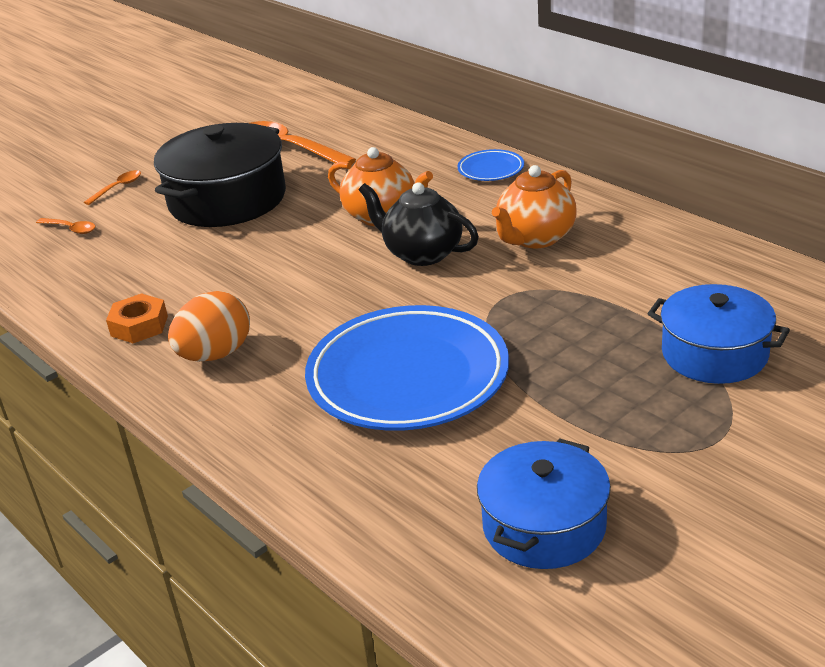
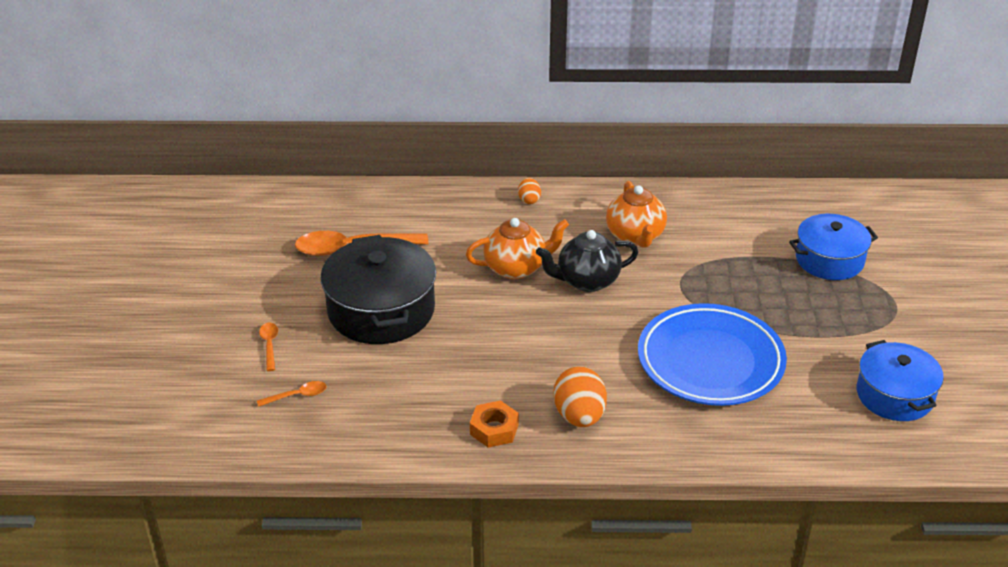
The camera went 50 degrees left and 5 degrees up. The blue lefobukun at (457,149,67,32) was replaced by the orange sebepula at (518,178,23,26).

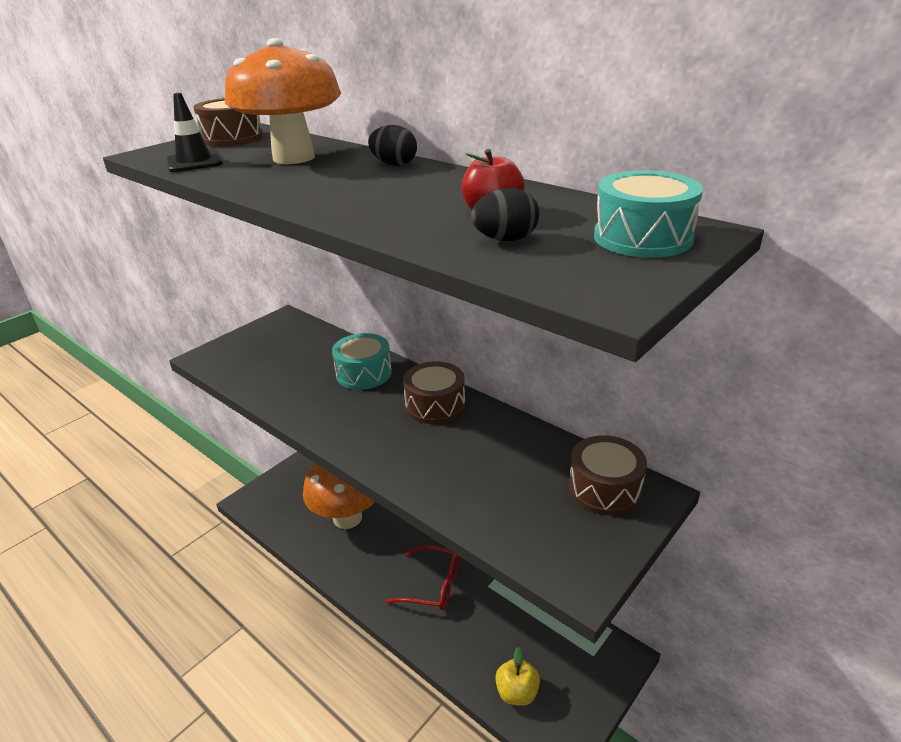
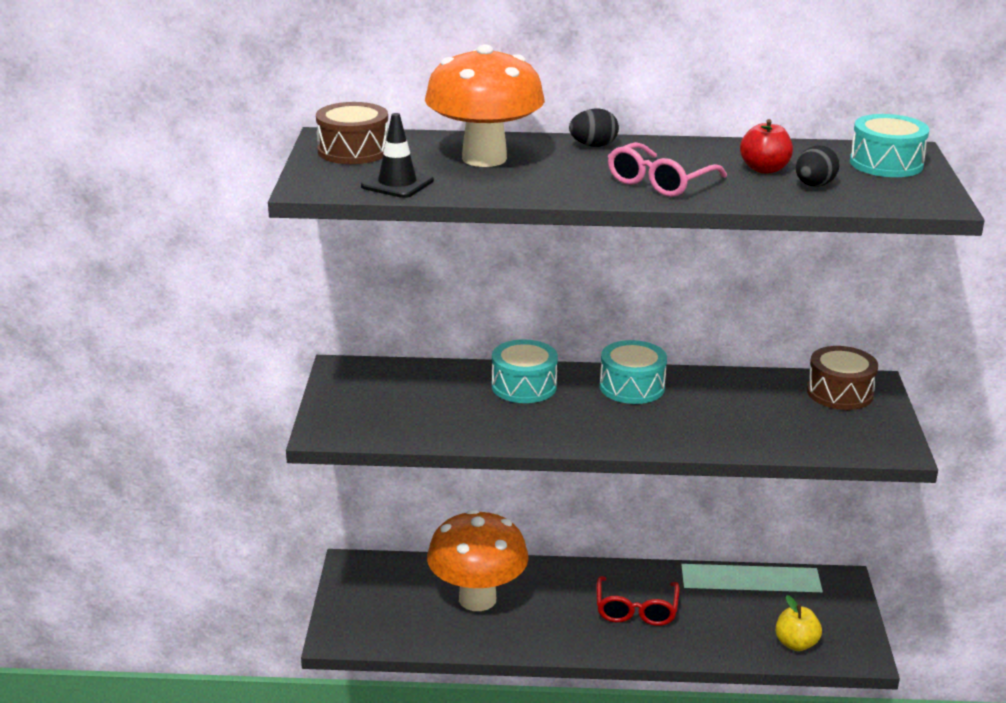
The camera went 40 degrees left and 5 degrees down. The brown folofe at (403,361,62,63) became the turquoise folofe at (600,340,67,64). The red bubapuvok at (386,545,73,65) turned 120 degrees clockwise. The pink bubapuvok at (608,142,119,55) appeared.

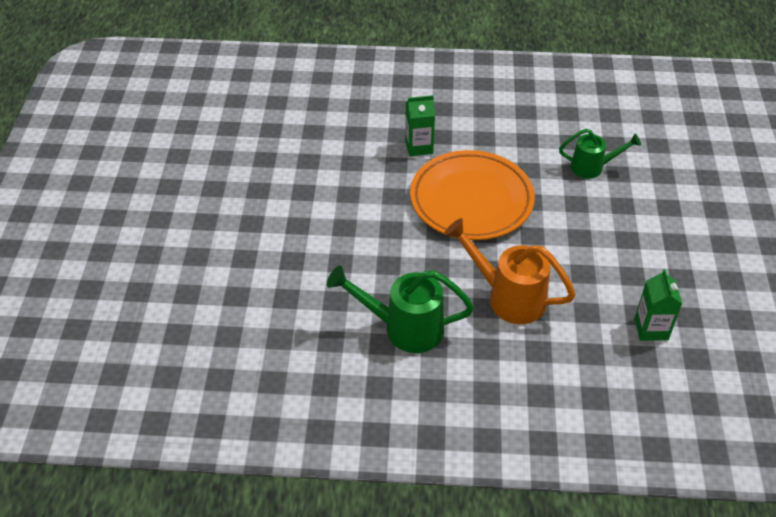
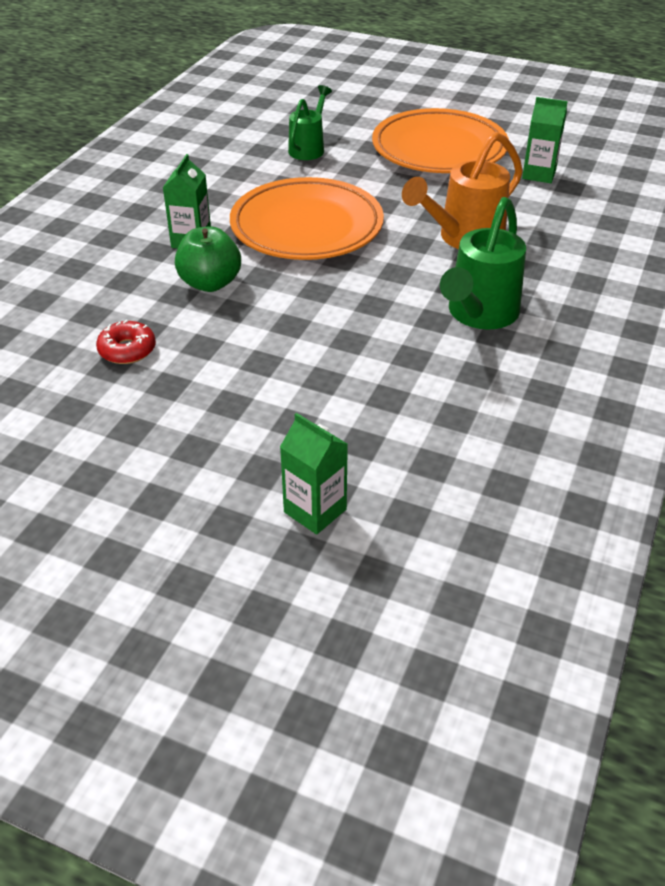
The camera went 70 degrees left and 5 degrees down. The orange lefobukun at (372,108,137,65) appeared. The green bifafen at (175,226,66,66) appeared. The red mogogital at (96,320,60,44) appeared. The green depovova at (280,413,68,122) appeared.

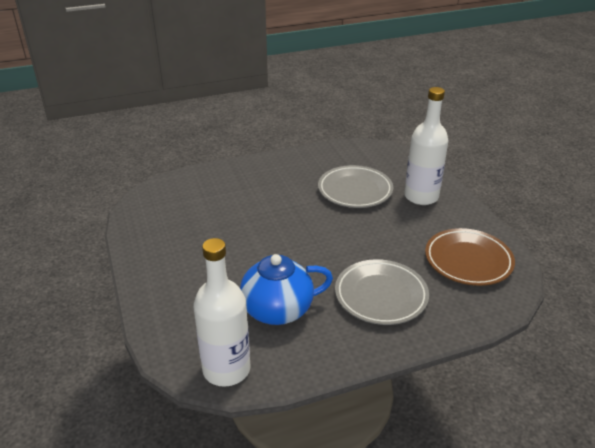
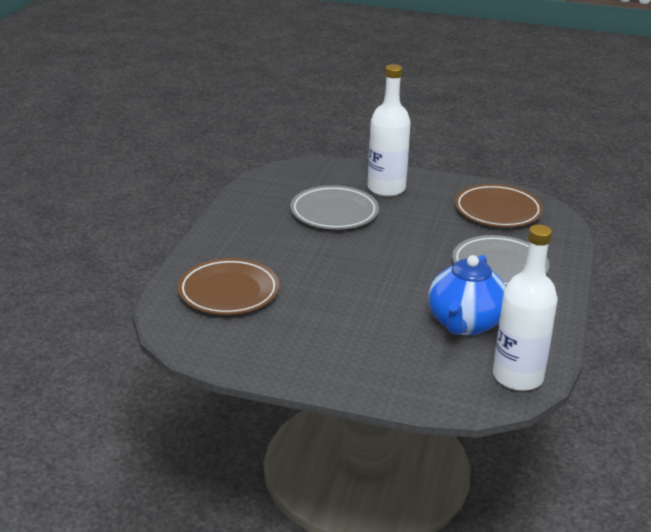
The camera went 55 degrees left and 5 degrees down. The brown lefobukun at (178,258,101,57) appeared.

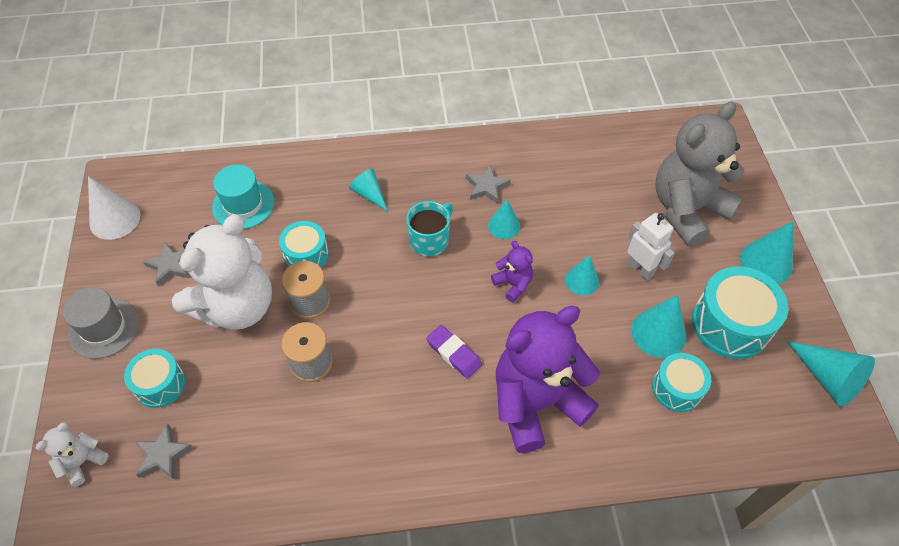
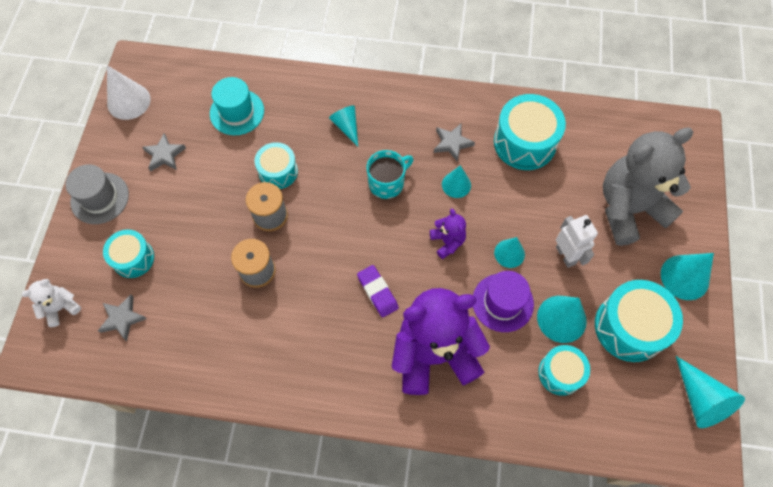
The camera went 15 degrees right and 10 degrees up. The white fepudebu at (172,214,100,116) disappeared. The turquoise folofe at (494,94,72,76) appeared. The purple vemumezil at (473,271,61,61) appeared.

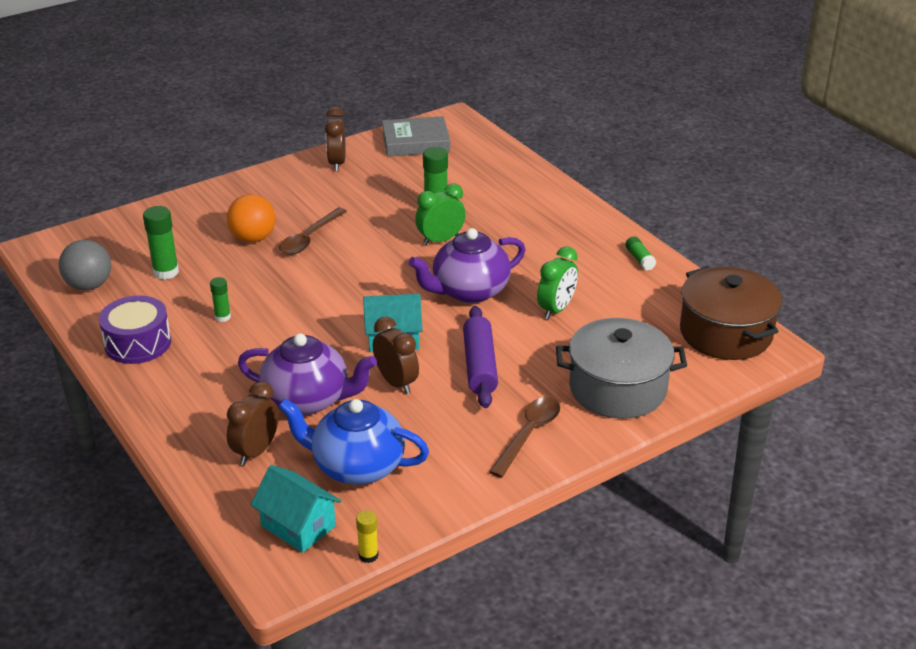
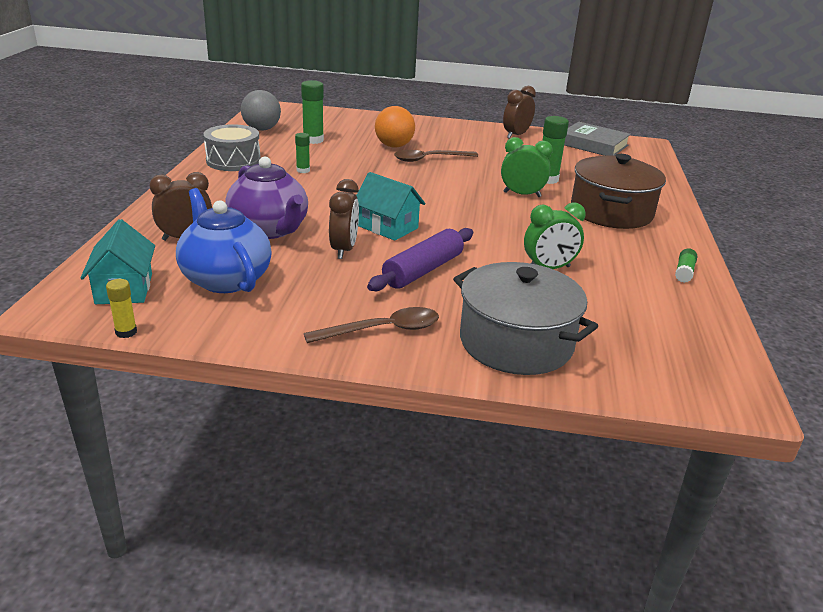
The camera went 40 degrees right and 5 degrees down. The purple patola at (409,228,117,75) disappeared. The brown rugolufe moved from (680,266,102,94) to (571,154,95,75). The purple folofe at (99,296,72,68) became the grey folofe at (203,124,58,47).

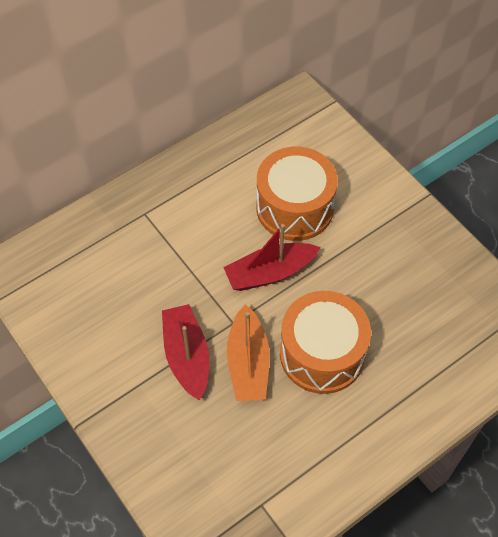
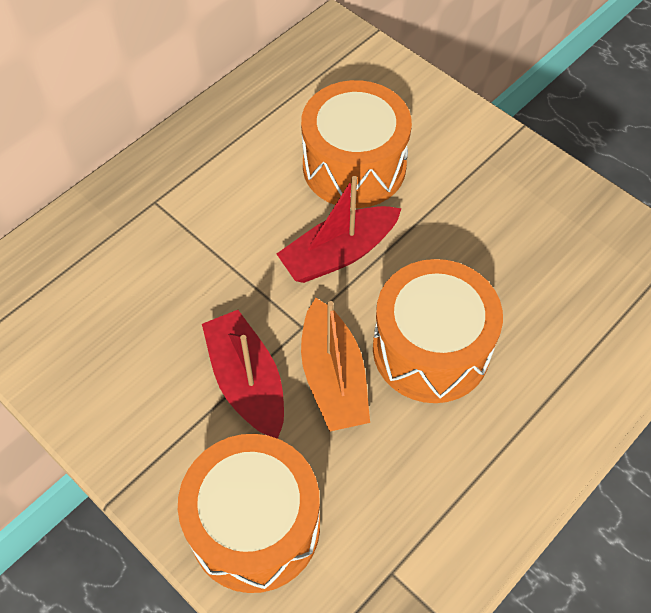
The camera went 10 degrees left and 0 degrees up. The orange folofe at (178,434,142,159) appeared.

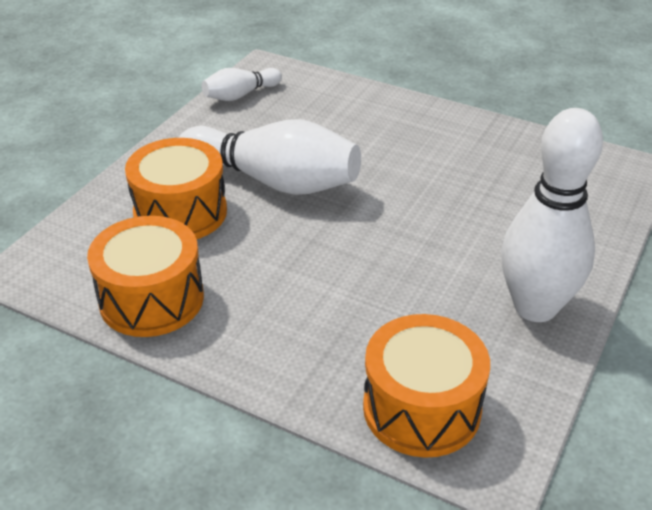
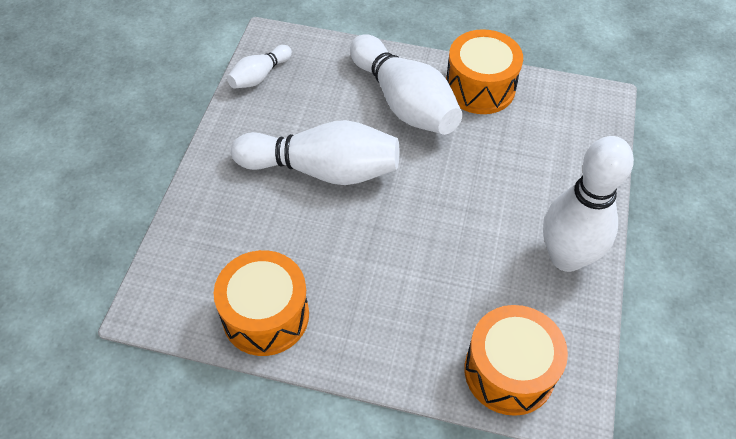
The camera went 15 degrees left and 15 degrees up. The orange folofe moved from (125,138,102,101) to (446,29,77,85). The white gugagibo at (350,35,113,100) appeared.

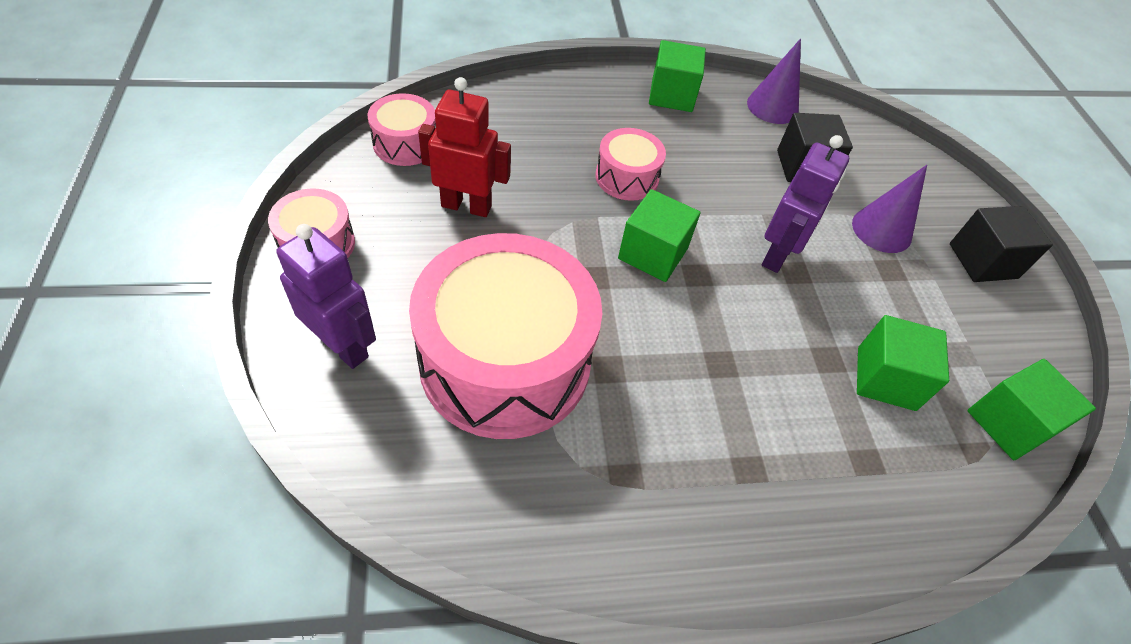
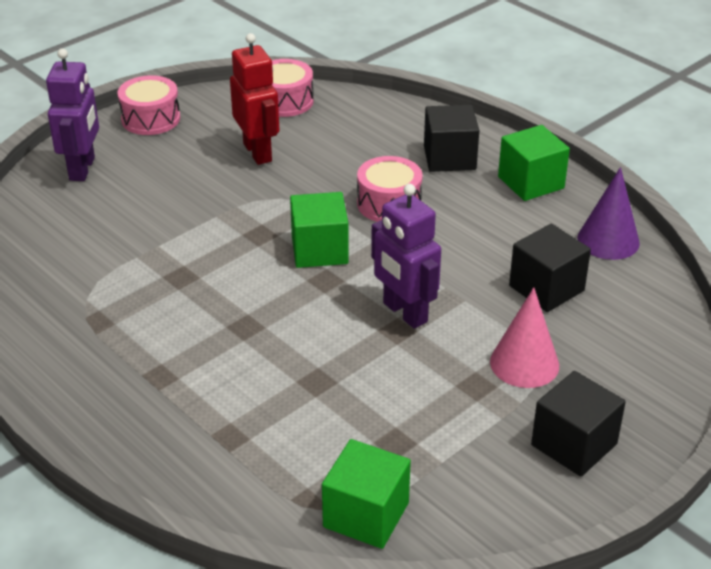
The camera went 60 degrees right and 15 degrees down. The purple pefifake at (762,135,87,138) turned 60 degrees clockwise. The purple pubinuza at (852,165,75,88) became the pink pubinuza at (490,287,69,101). The pink folofe at (409,233,193,206) disappeared. The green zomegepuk at (857,315,92,96) disappeared. The black zomegepuk at (424,105,55,67) appeared.

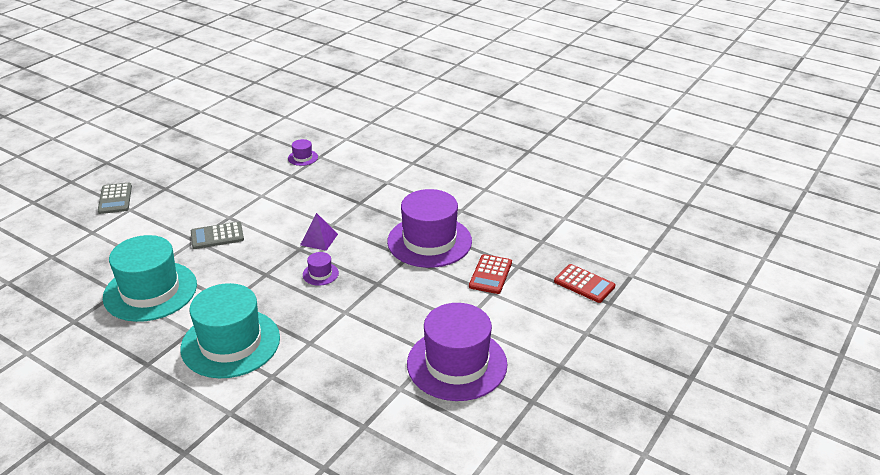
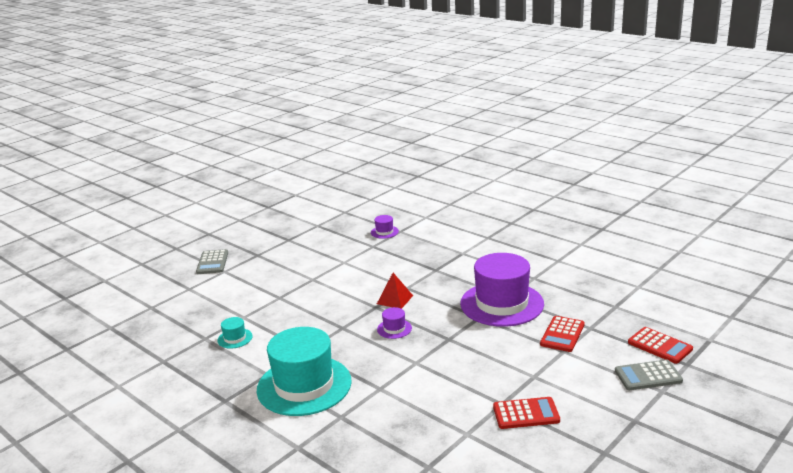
The camera went 10 degrees right and 10 degrees down. The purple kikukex at (300,213,38,38) became the red kikukex at (377,273,36,36). The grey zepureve moved from (191,221,53,28) to (615,360,68,30). The turquoise vemumezil at (103,235,94,87) changed to 0.41 times the size. The purple vemumezil at (407,303,101,98) was replaced by the red zepureve at (493,397,67,32).

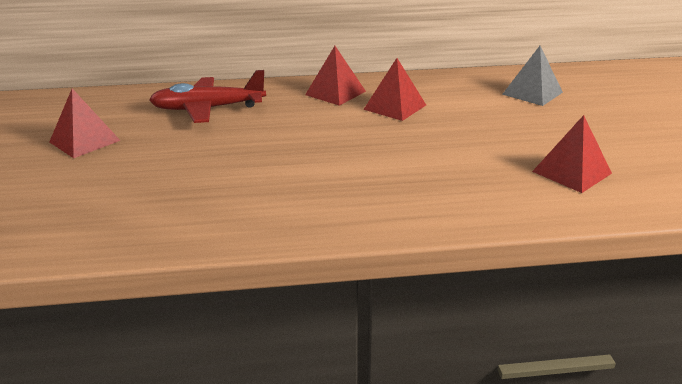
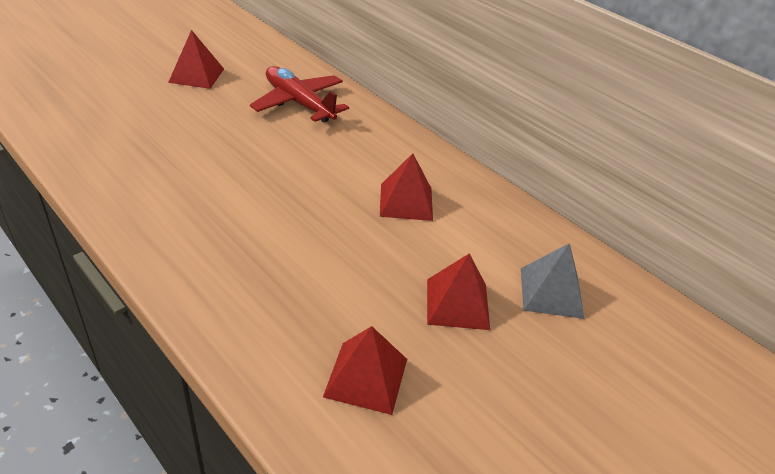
The camera went 50 degrees right and 10 degrees up. The red kikukex moved from (305,46,61,60) to (427,253,63,77).

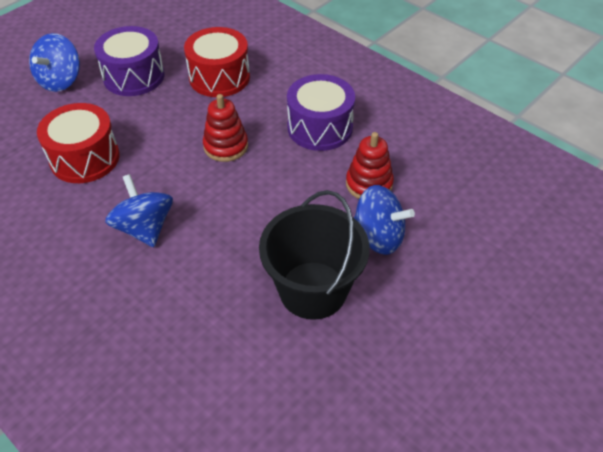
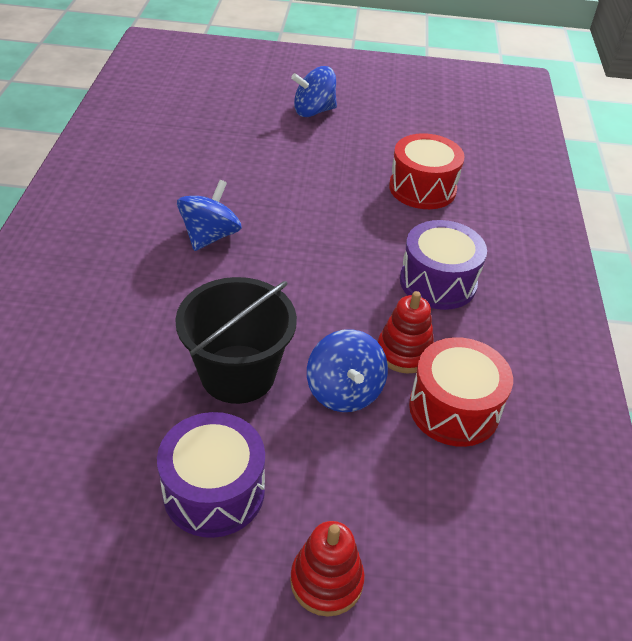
The camera went 50 degrees right and 5 degrees down. The purple folofe moved from (94,26,70,70) to (157,412,108,126). The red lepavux moved from (203,94,45,68) to (290,521,75,96). The red folofe moved from (37,103,83,80) to (409,337,104,110).

